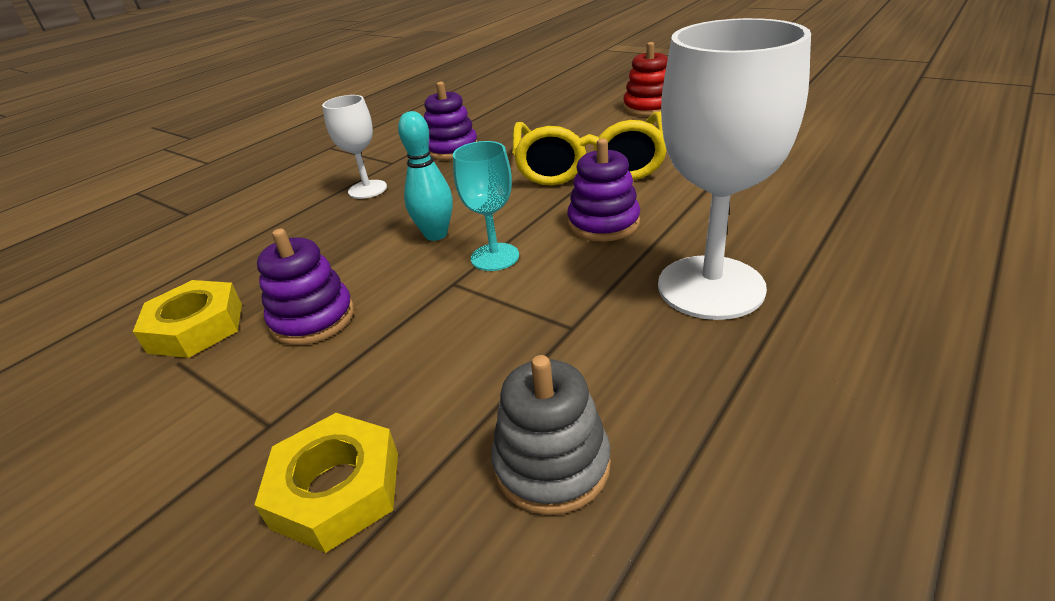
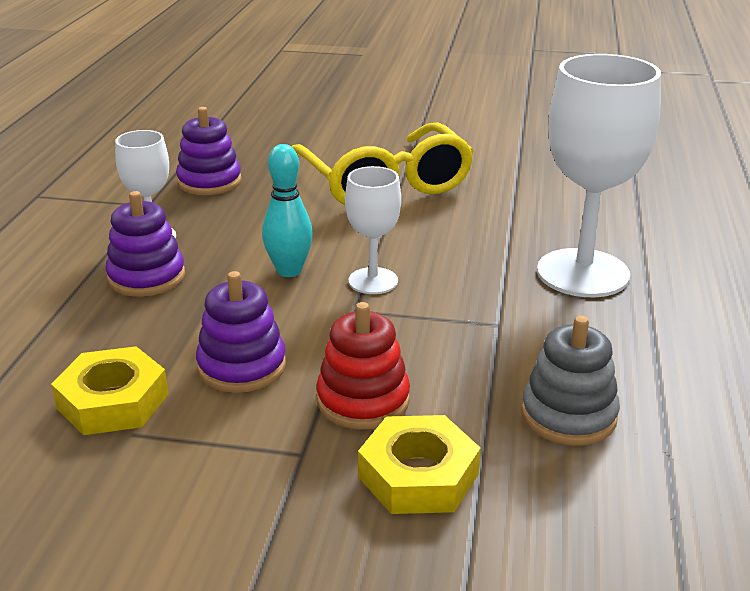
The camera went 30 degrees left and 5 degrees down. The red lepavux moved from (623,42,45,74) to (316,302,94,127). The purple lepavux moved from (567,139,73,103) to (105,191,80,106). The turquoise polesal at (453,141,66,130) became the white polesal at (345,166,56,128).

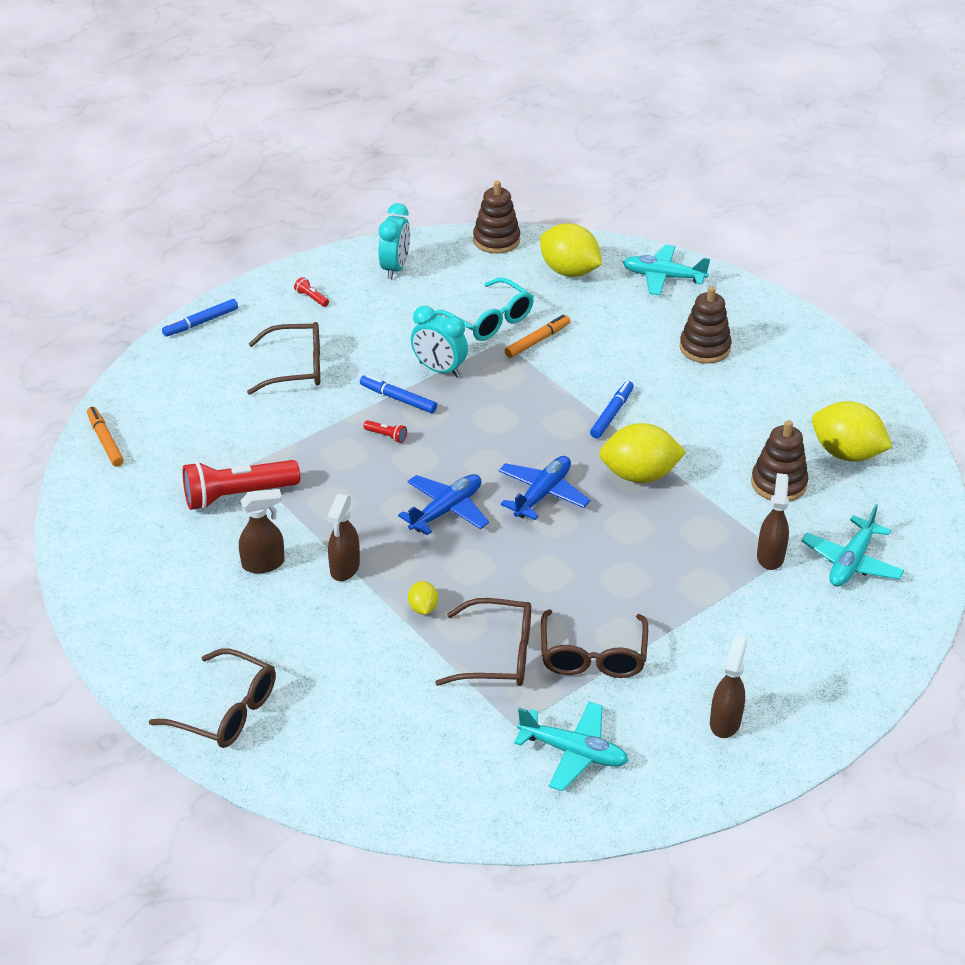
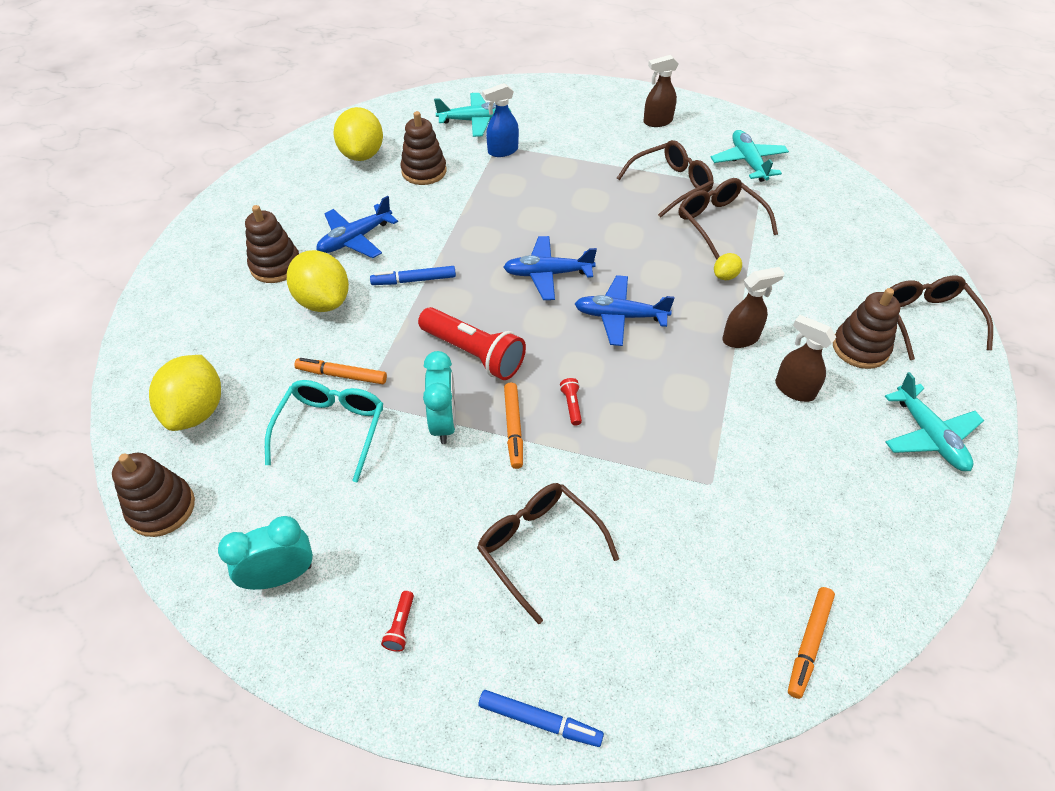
The camera went 125 degrees left and 10 degrees up. The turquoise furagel moved from (623,245,87,50) to (885,372,99,99). The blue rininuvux at (360,375,77,38) became the orange rininuvux at (504,382,19,87). The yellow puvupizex moved from (599,423,87,60) to (287,250,62,62). The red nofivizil moved from (183,460,117,50) to (418,307,108,73). The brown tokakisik at (757,473,32,97) became the blue tokakisik at (482,83,37,74). The blue furagel at (316,196,82,62) appeared. The brown lepavux at (833,288,68,81) appeared.

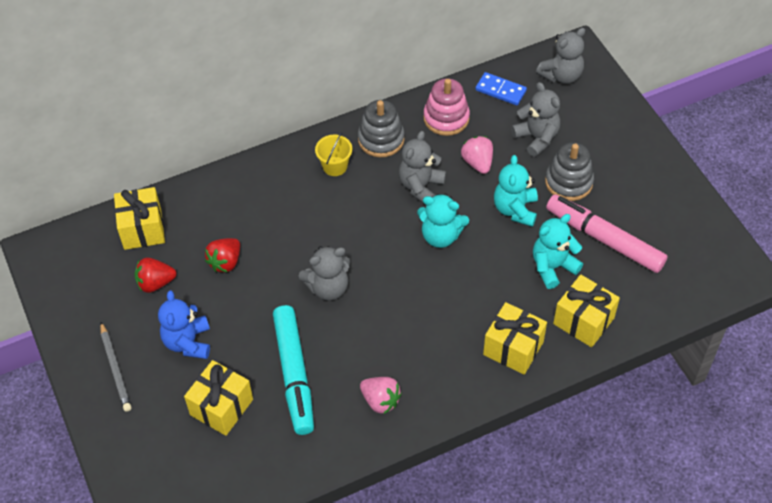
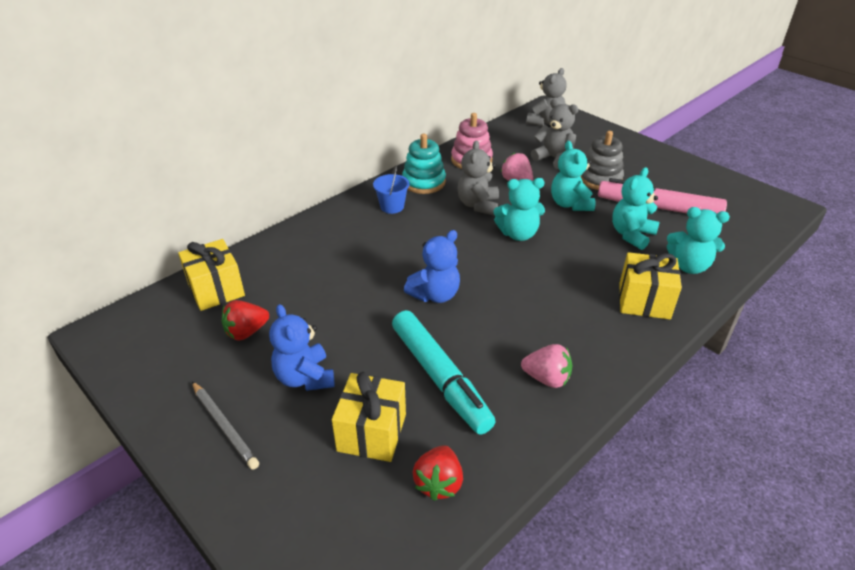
The camera went 20 degrees left and 15 degrees down. The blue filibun at (475,72,52,33) disappeared. The grey lepavux at (358,100,47,57) became the turquoise lepavux at (402,134,44,60). The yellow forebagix at (315,132,37,44) became the blue forebagix at (373,165,36,49). The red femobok moved from (205,238,35,34) to (413,445,50,56). The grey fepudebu at (299,246,51,55) became the blue fepudebu at (404,230,56,73). The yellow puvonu at (553,274,67,73) was replaced by the turquoise fepudebu at (667,207,63,67).

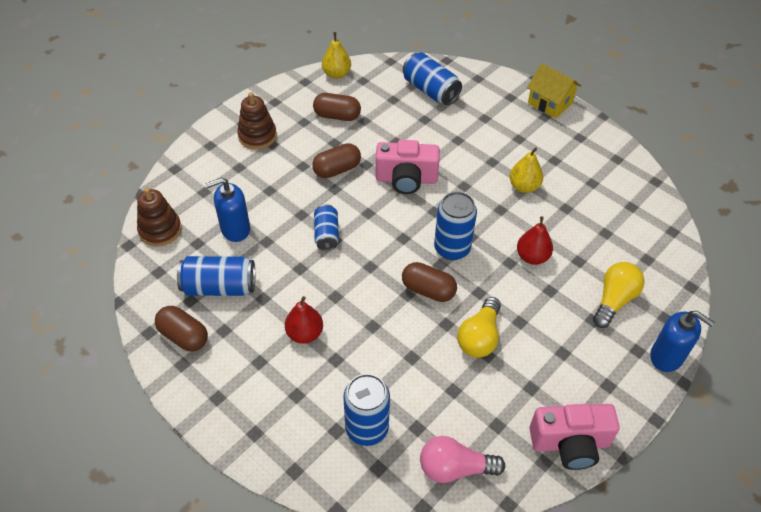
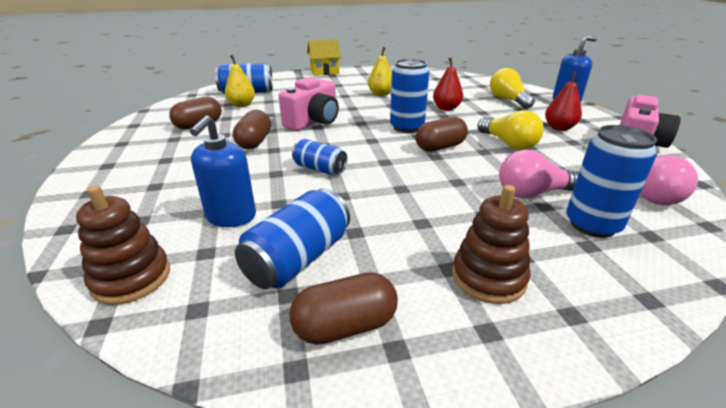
The camera went 55 degrees left and 20 degrees down. The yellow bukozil moved from (322,32,29,47) to (225,55,30,52). The brown lepavux moved from (237,92,40,57) to (452,185,79,119). The red bukozil moved from (285,296,38,48) to (545,72,37,59). The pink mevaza at (499,150,80,48) appeared.

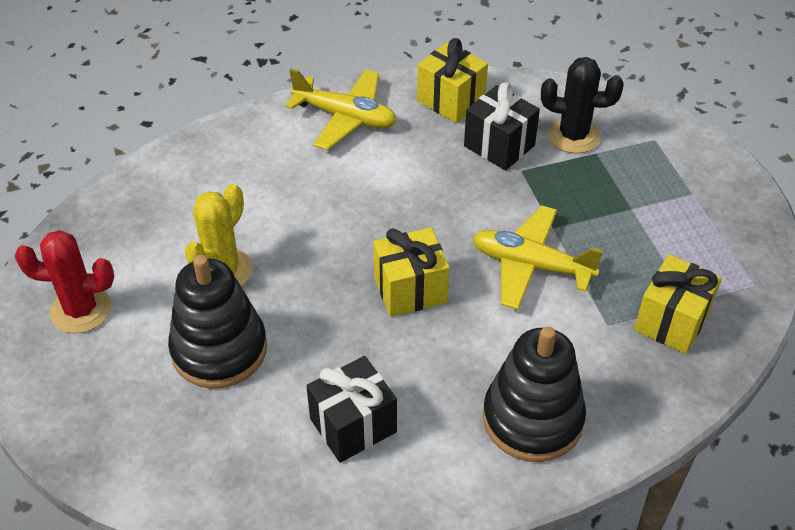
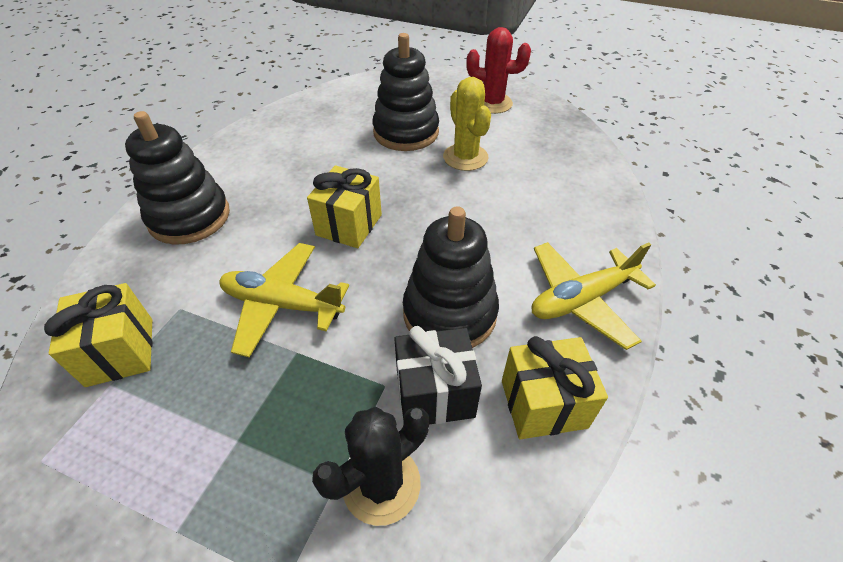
The camera went 130 degrees right and 0 degrees up. The yellow furagel at (473,205,130,105) turned 135 degrees counterclockwise. The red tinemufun at (15,230,99,103) turned 60 degrees clockwise. The black puvonu at (306,356,91,107) disappeared. The black lepavux at (403,206,96,142) appeared.

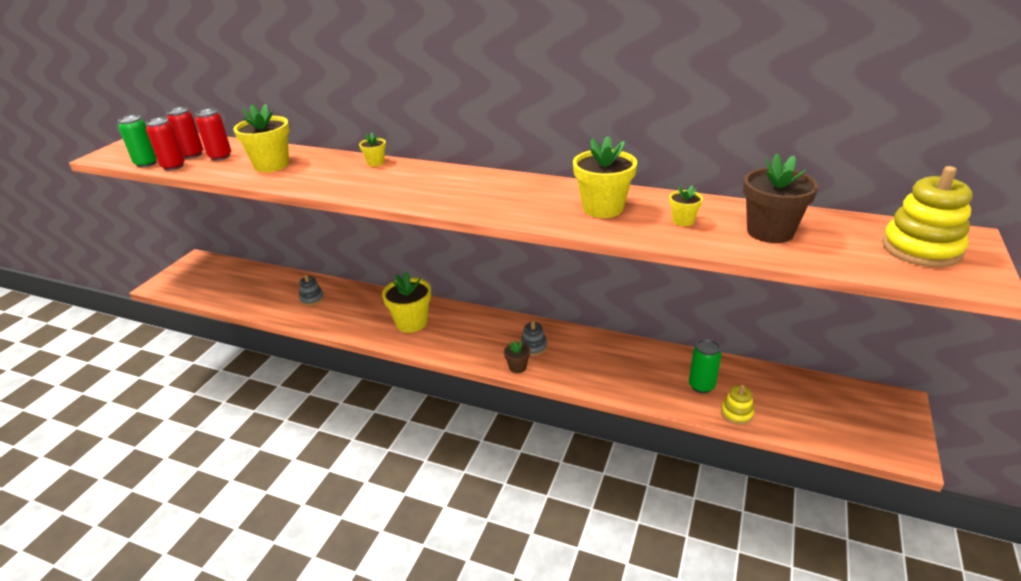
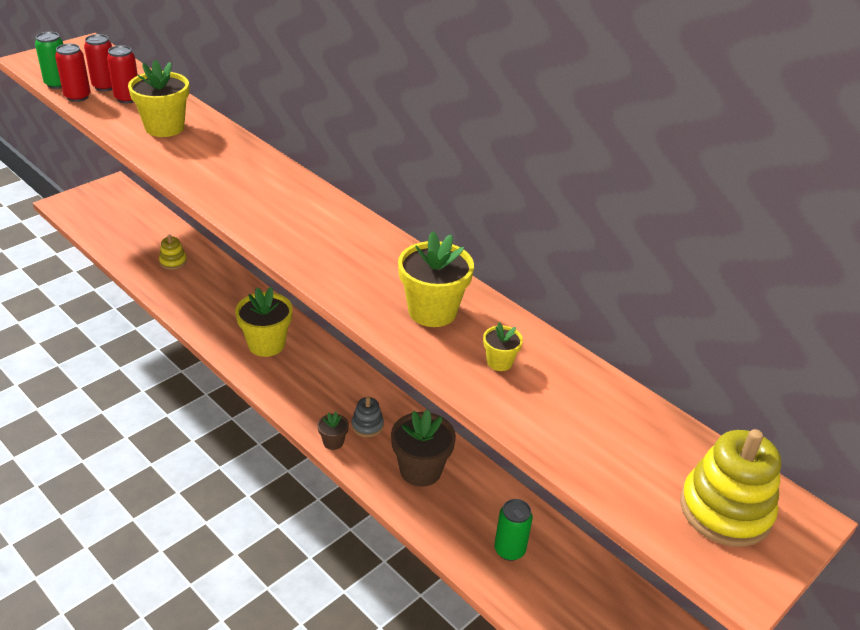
The camera went 20 degrees right and 5 degrees up. The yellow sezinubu at (359,133,27,34) disappeared. The brown sezinubu moved from (743,153,75,90) to (391,409,65,78). The grey lepavux at (299,274,25,32) disappeared. The yellow lepavux moved from (721,385,33,40) to (159,234,28,36).

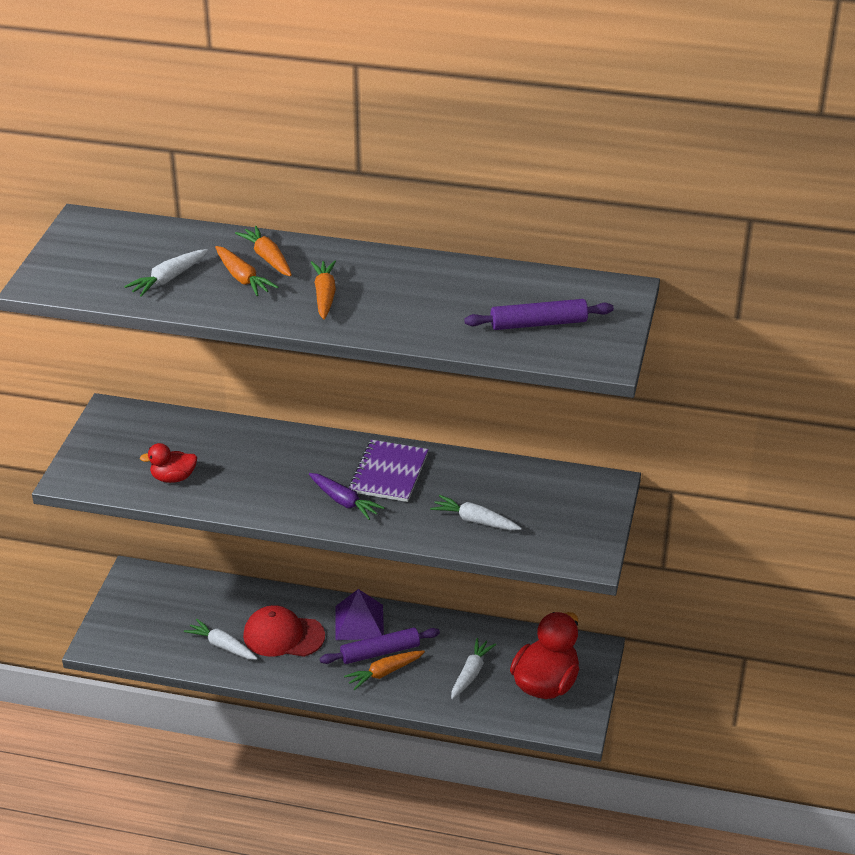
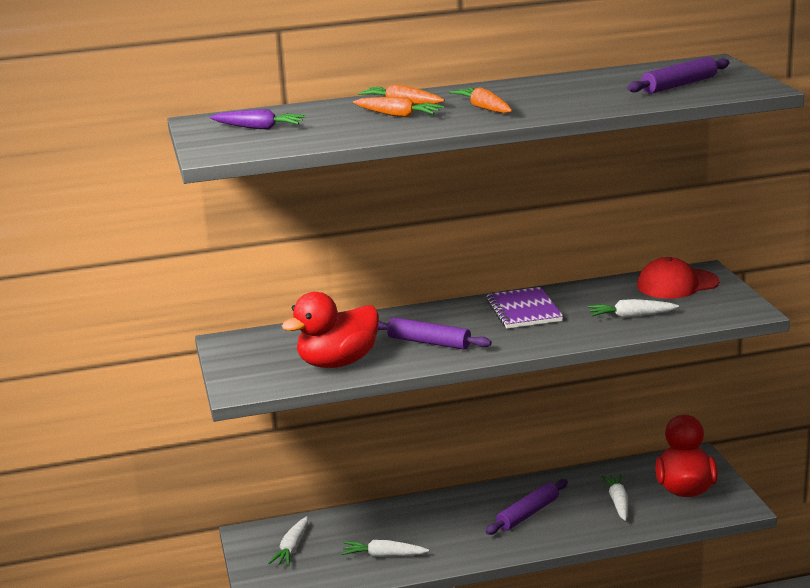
The camera went 25 degrees left and 15 degrees down. The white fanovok moved from (124,249,84,48) to (268,516,40,50). The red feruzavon at (140,443,57,40) changed to 1.87 times the size. The purple fanovok moved from (309,473,76,47) to (210,109,96,20). The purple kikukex at (335,589,49,51) disappeared. The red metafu moved from (243,605,82,52) to (637,257,83,42). The orange fanovok at (344,650,81,40) disappeared. The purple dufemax at (378,317,114,33) appeared.

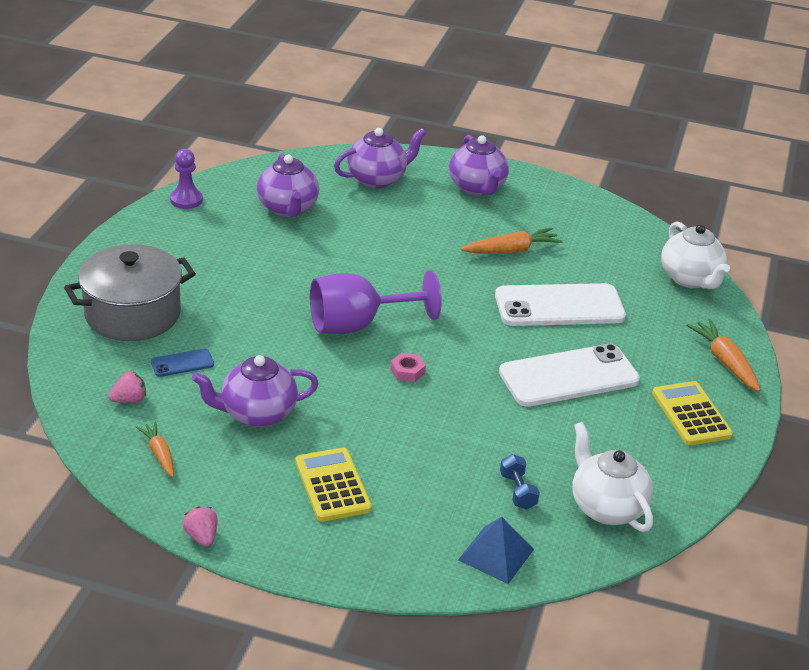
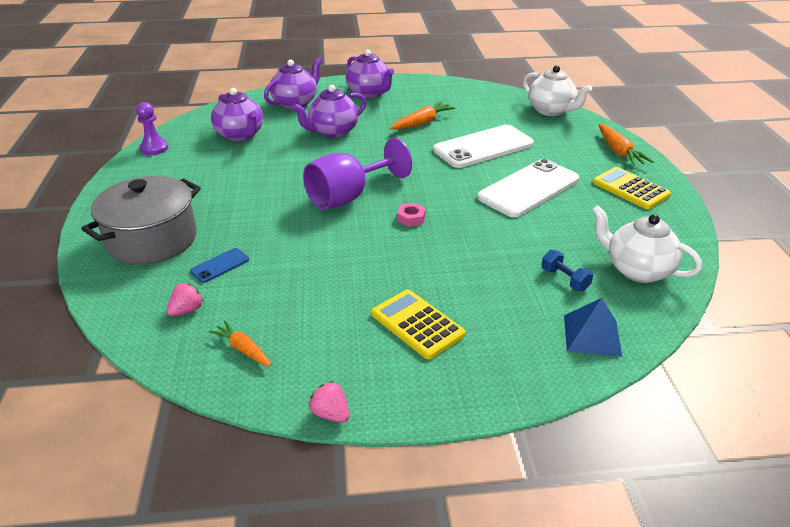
The camera went 20 degrees left and 0 degrees up. The orange fanovok at (686,319,75,73) turned 150 degrees counterclockwise. The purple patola moved from (192,355,127,72) to (292,85,74,53).

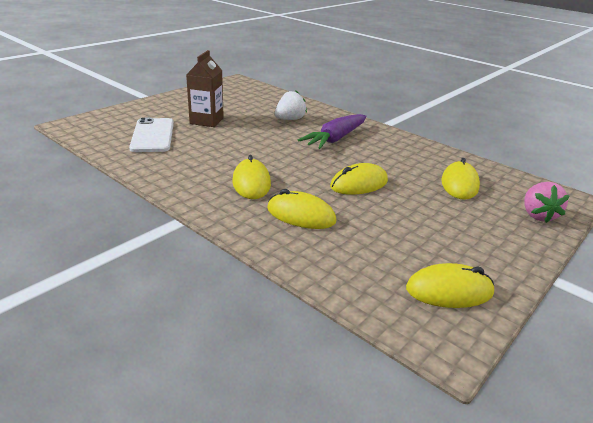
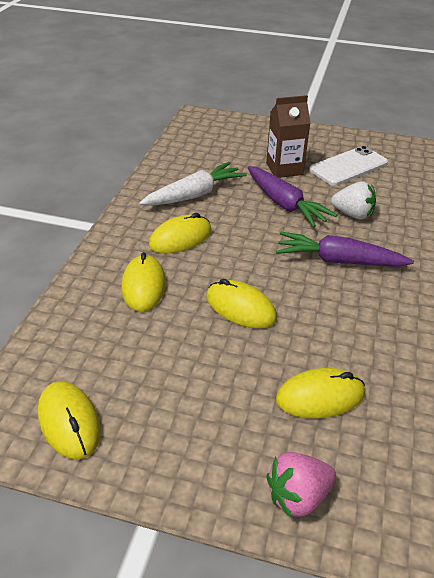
The camera went 65 degrees right and 10 degrees up. The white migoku moved from (129,118,45,34) to (309,146,79,40). The white fanovok at (139,162,108,44) appeared. The purple fanovok at (248,166,89,61) appeared.

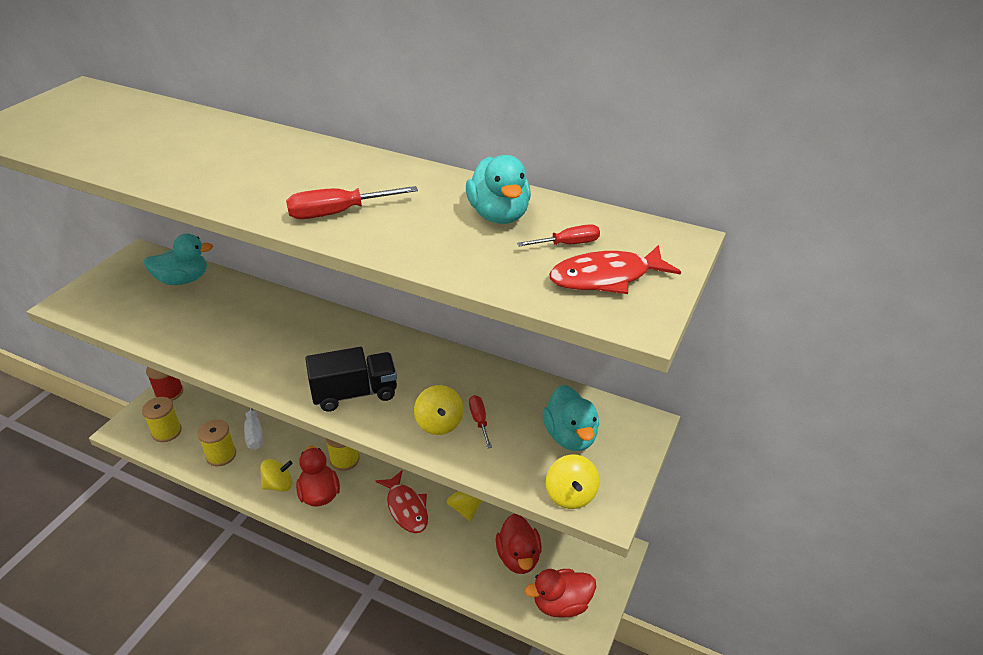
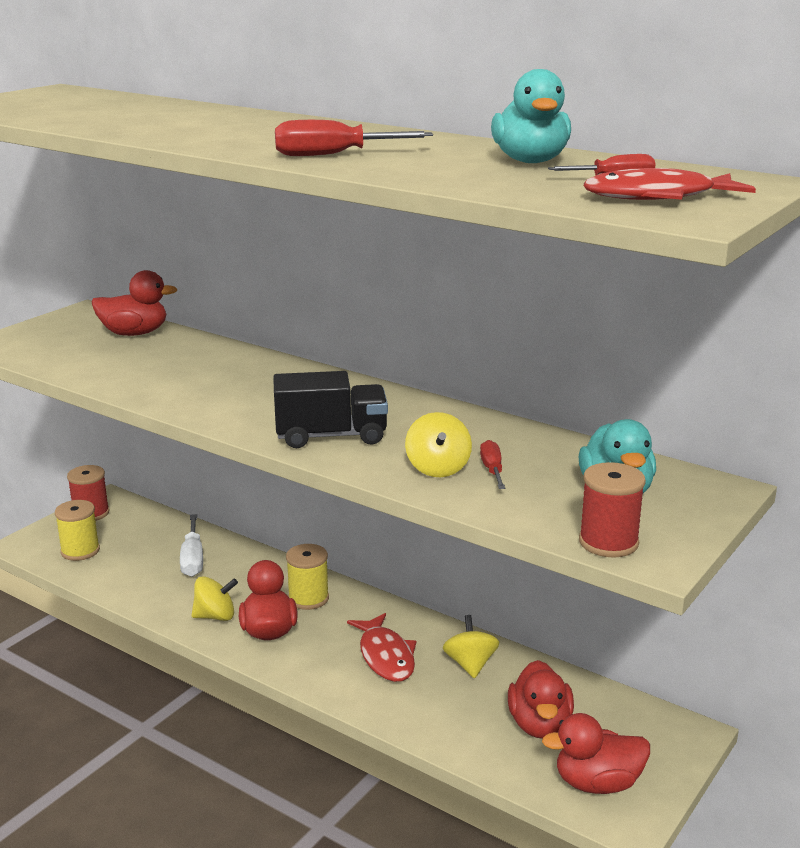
The camera went 10 degrees right and 15 degrees down. The turquoise feruzavon at (144,234,69,51) became the red feruzavon at (92,270,86,66). The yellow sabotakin at (198,419,38,47) disappeared. The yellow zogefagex at (546,455,53,54) was replaced by the red sabotakin at (579,462,67,95).

